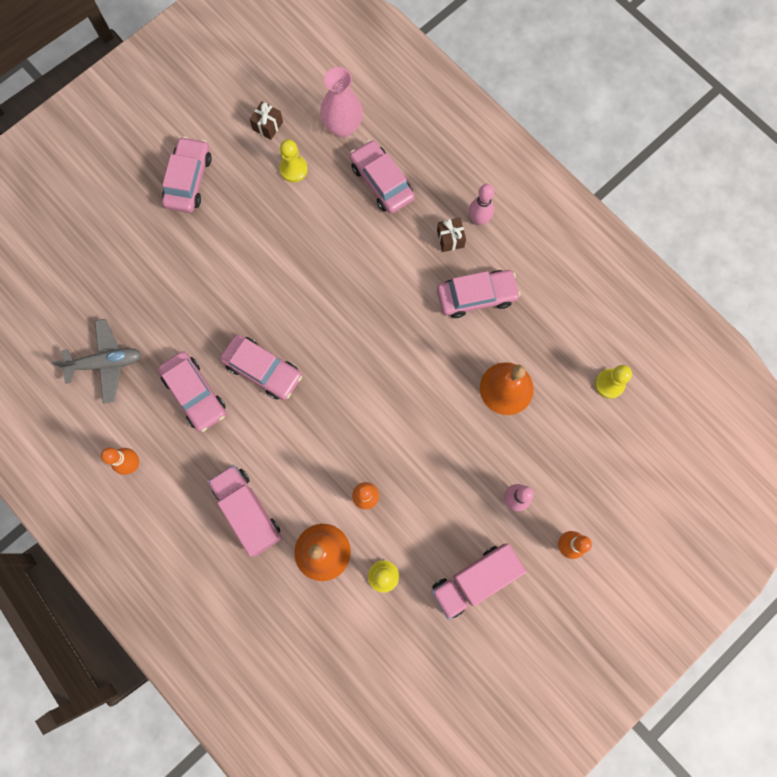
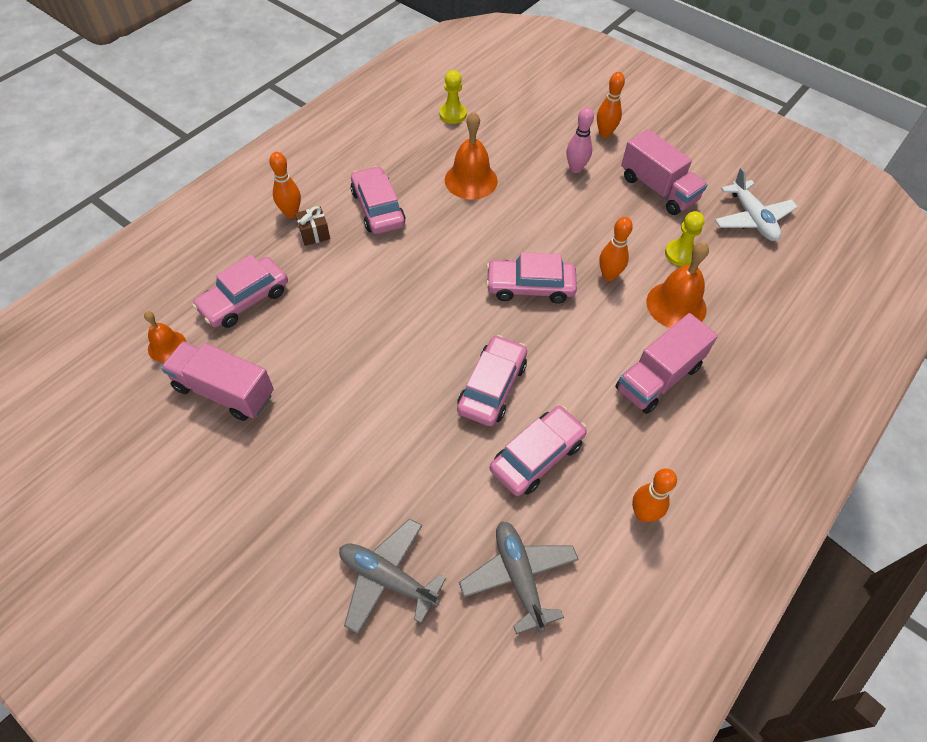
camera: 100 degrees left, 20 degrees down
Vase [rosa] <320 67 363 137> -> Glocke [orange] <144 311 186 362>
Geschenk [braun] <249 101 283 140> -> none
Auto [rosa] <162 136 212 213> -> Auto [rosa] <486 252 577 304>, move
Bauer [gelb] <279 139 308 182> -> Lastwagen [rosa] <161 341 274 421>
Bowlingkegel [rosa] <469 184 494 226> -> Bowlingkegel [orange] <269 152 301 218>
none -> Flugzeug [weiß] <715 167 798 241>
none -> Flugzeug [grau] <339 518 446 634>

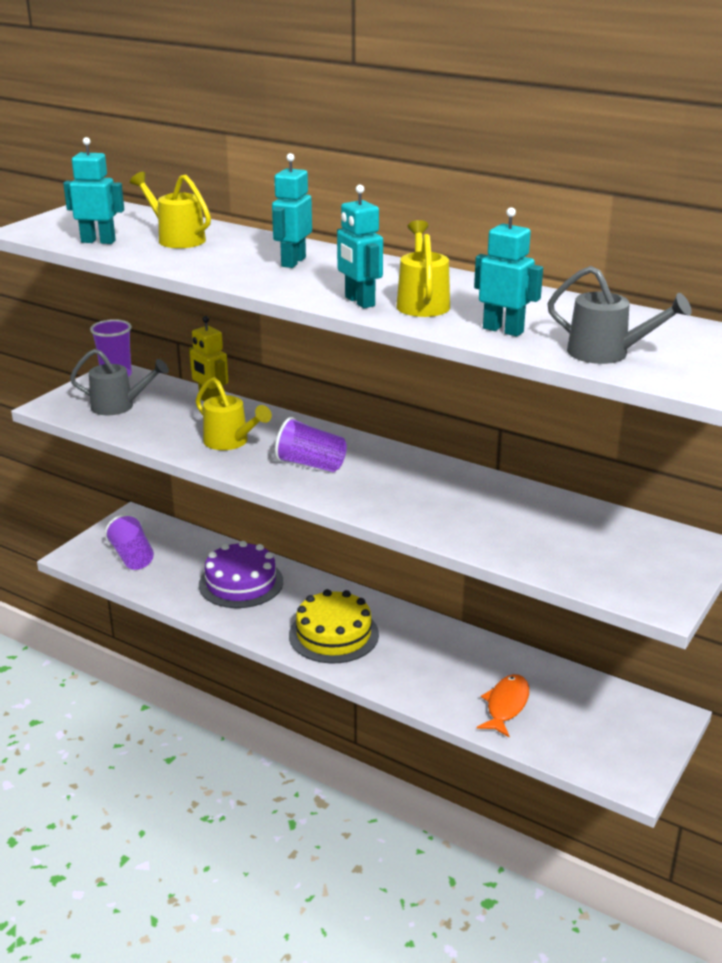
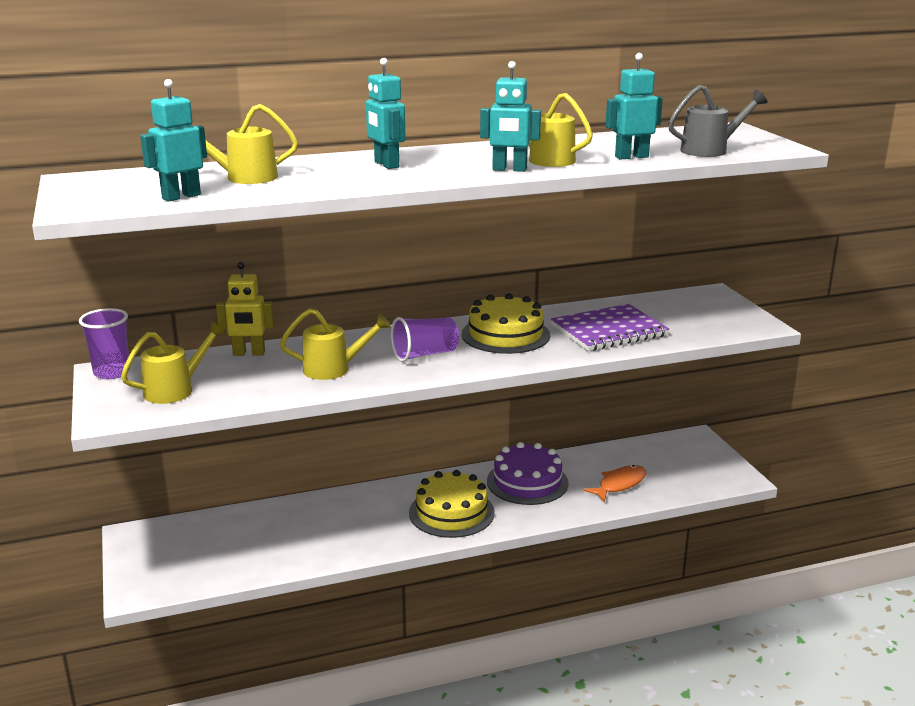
camera: 50 degrees left, 5 degrees down
Gießkanne [grau] <70 349 169 415> -> Gießkanne [gelb] <121 321 226 404>
Becher [lila] <105 514 154 570> -> none
Kuchen [lila] <199 541 283 608> -> Kuchen [lila] <487 442 569 505>, move
Fisch [orange] <477 674 529 737> -> Fisch [orange] <583 465 646 502>, 75 degrees clockwise
none -> Kuchen [gelb] <462 293 550 354>
none -> Notizbuch [lila] <551 304 669 351>

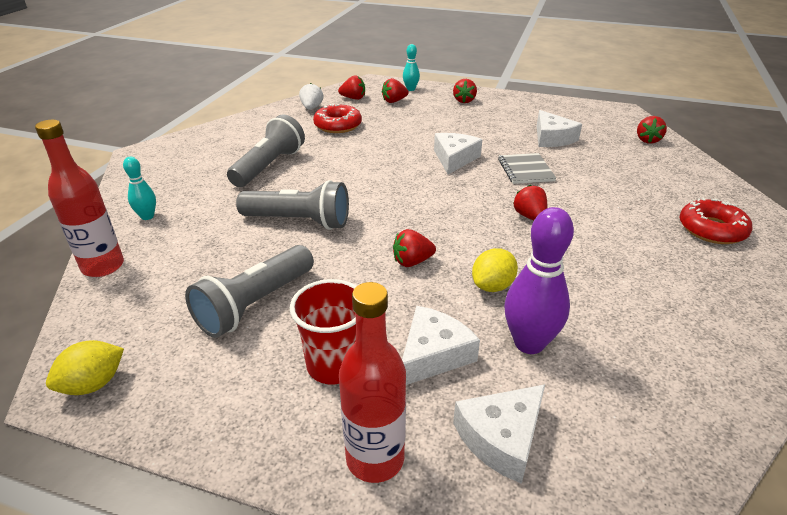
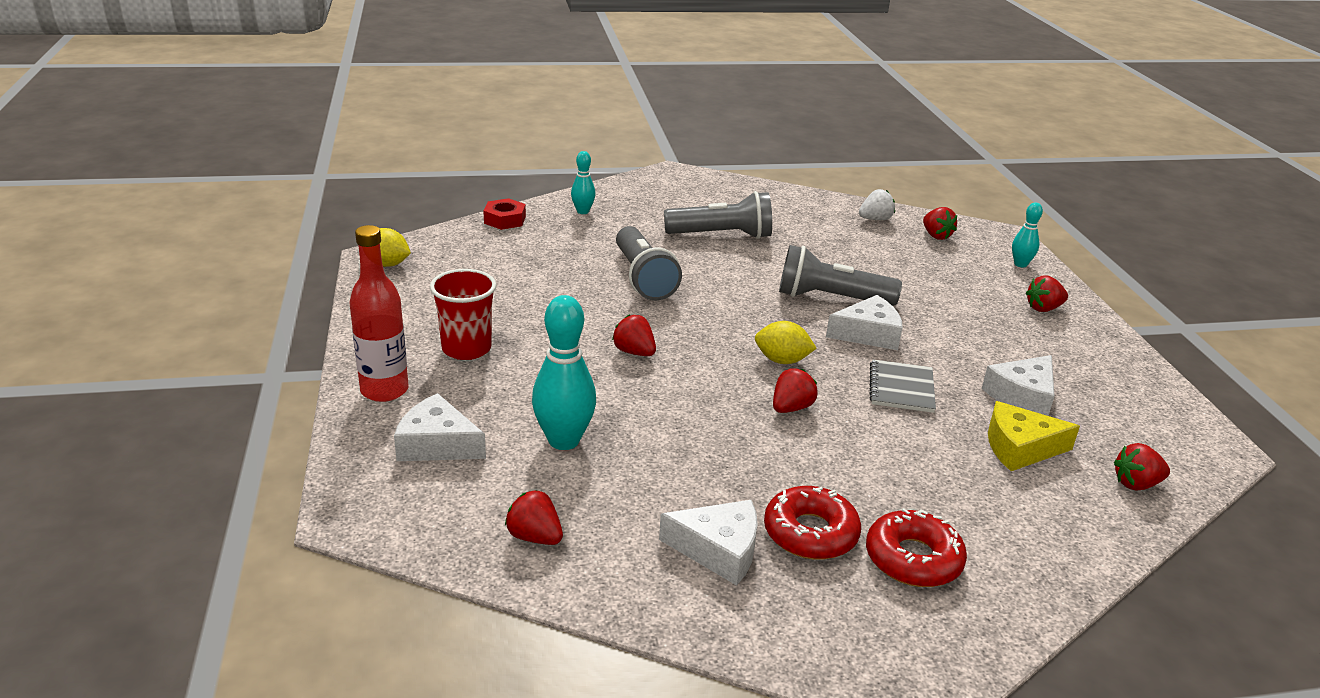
camera: 60 degrees right, 5 degrees down
Erdbeere [rot] <382 78 409 103> -> Erdbeere [rot] <505 490 563 545>, move
Donut [rot] <313 104 362 133> -> Donut [rot] <764 486 861 560>, move
Flasche [rot] <35 120 124 277> -> Sechskantmutter [rot] <484 198 526 230>
Notizbuch [grau] <498 153 556 184> -> Notizbuch [grau] <869 359 936 413>, 45 degrees counterclockwise
Bowlingkegel [lila] <504 207 574 354> -> Bowlingkegel [türkis] <532 295 596 450>
Taschenlampe [grau] <185 245 314 338> -> Taschenlampe [grau] <779 245 902 306>, move
Zitrone [gelb] <472 248 518 292> -> Zitrone [gelb] <755 321 817 364>, move
Käse [weiß] <402 306 480 385> -> Käse [weiß] <659 500 758 586>, move
none -> Käse [gelb] <988 401 1080 471>

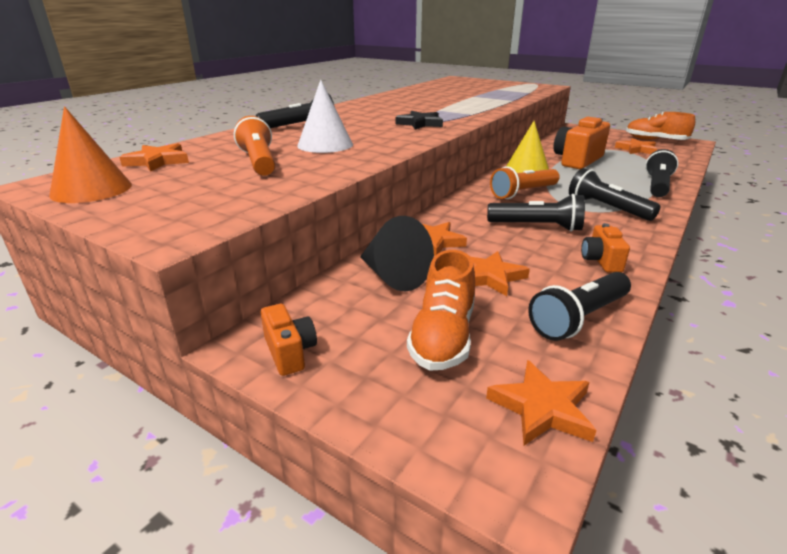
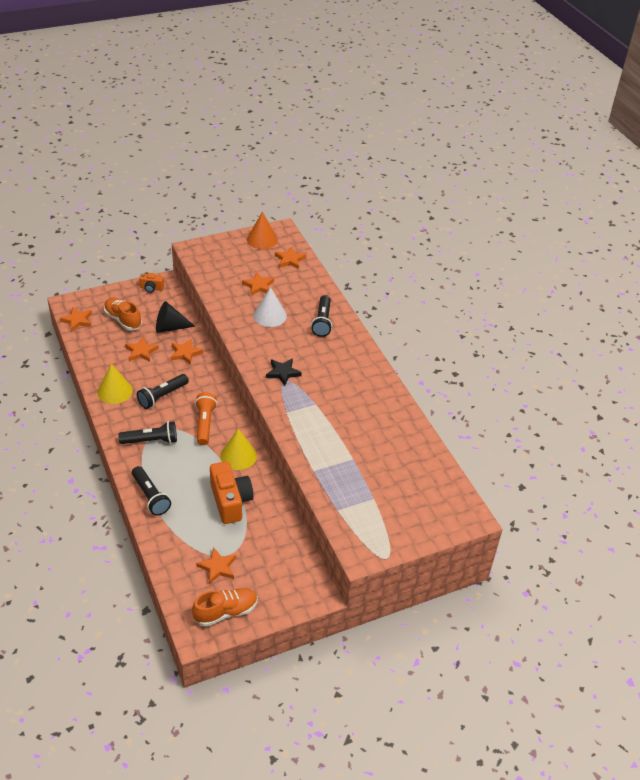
camera: 120 degrees right, 15 degrees up
Taschenlampe [orange] <234 116 275 176> -> Stern [orange] <242 272 274 296>
Kamera [orange] <581 223 630 273> -> Kegel [gelb] <97 364 133 404>
Taschenlampe [schwarz] <528 272 631 341> -> none

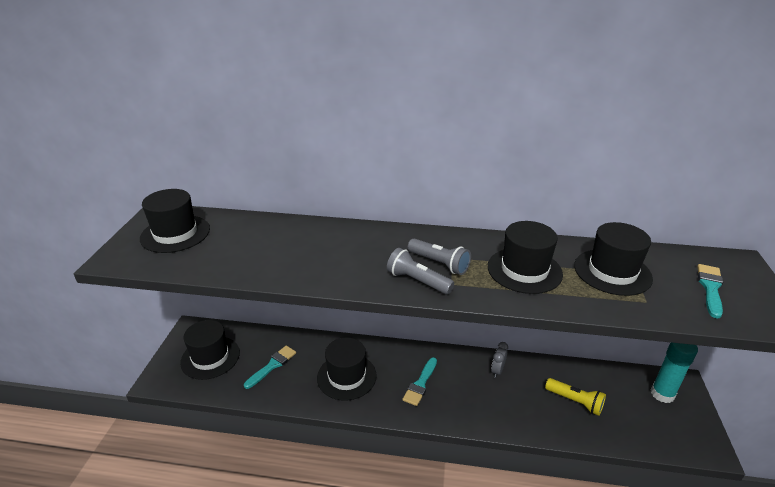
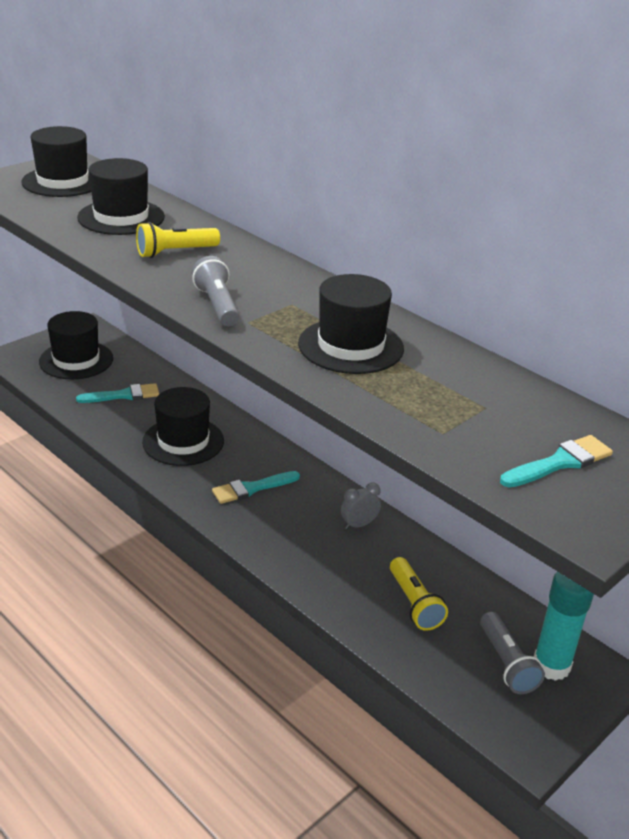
camera: 35 degrees right, 0 degrees up
Hut [schwarz] <574 222 653 296> -> Hut [schwarz] <77 158 165 235>, move
Taschenlampe [grau] <408 239 471 275> -> Taschenlampe [grau] <480 612 545 694>, move
none -> Taschenlampe [gelb] <136 222 220 258>

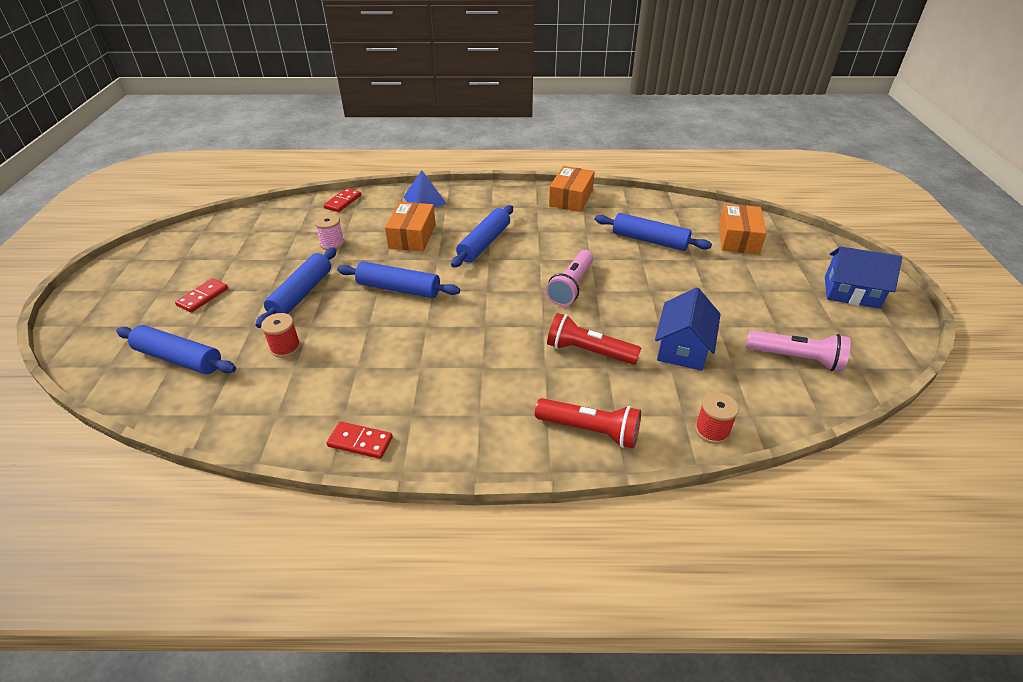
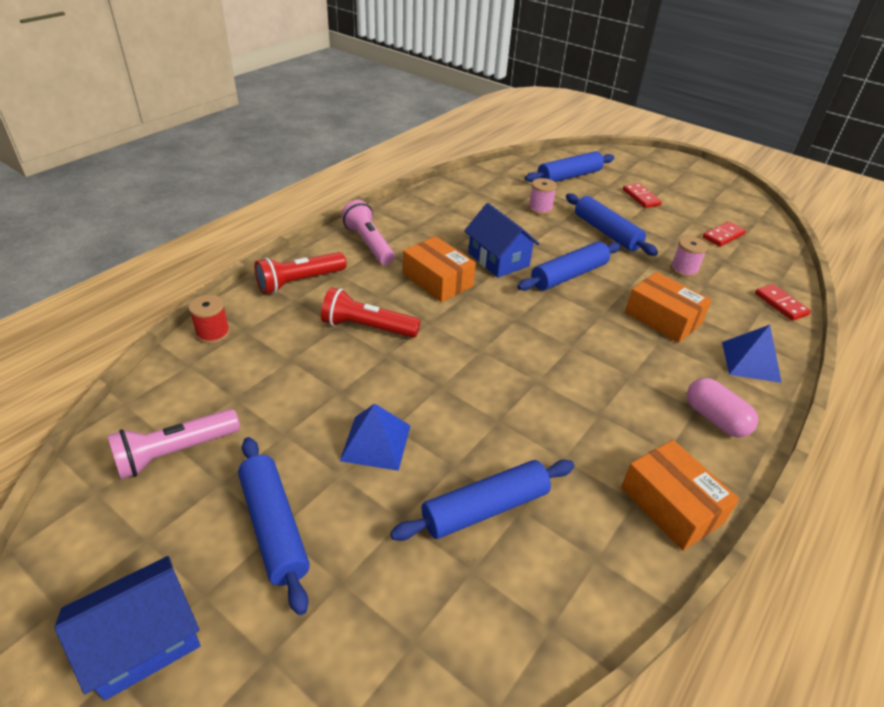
camera: 125 degrees right, 0 degrees up
Schachtel [orange] <719 204 767 254> -> Schachtel [orange] <403 236 476 302>, move
Nudelholz [blau] <451 205 513 267> -> Nudelholz [blau] <238 437 310 615>, move
Taschenlampe [rosa] <546 250 594 306> -> Taschenlampe [rosa] <341 200 395 265>, move
Haus [blau] <655 287 721 371> -> Haus [blau] <464 203 539 278>, move
Garnrolle [rot] <261 313 301 358> -> Garnrolle [rosa] <528 178 557 215>
Taschenlampe [rot] <547 313 641 365> -> Taschenlampe [rot] <321 287 421 338>, 135 degrees counterclockwise
Dominostein [rot] <326 422 393 459> -> Dominostein [rot] <703 222 746 247>, move
none -> Kapsel [rosa] <687 378 758 438>
none -> Pyramide [blau] <340 404 411 471>

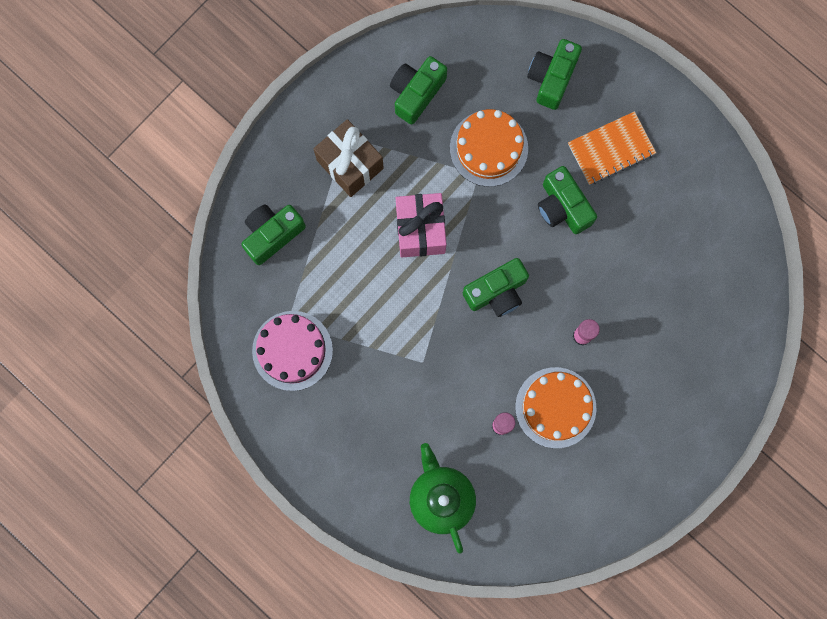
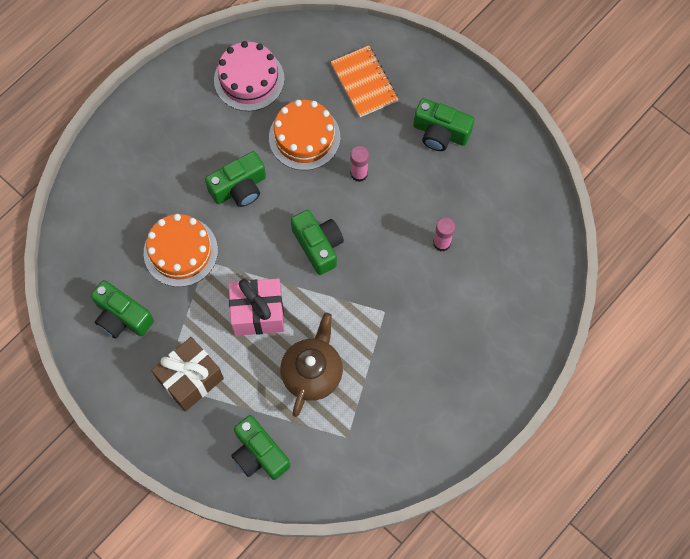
camera: 90 degrees left, 10 degrees down
Kamera [grün] <527 39 582 110> -> Kamera [grün] <413 98 474 151>, move
Notizbuch [orange] <568 111 656 185> -> Notizbuch [orange] <331 46 398 117>, move
Kuchen [rosa] <252 311 333 391> -> Kuchen [rosa] <214 41 284 111>, move
Kuchen [orange] <515 367 596 448> -> Kuchen [orange] <269 100 340 170>, move
Teekanne [grün] <410 443 476 553> -> none
none -> Teekanne [braun] <280 313 343 417>

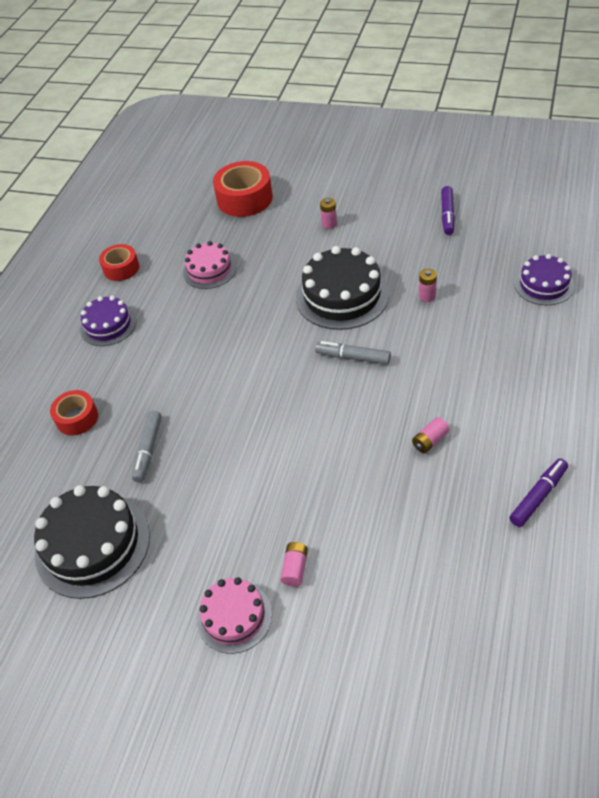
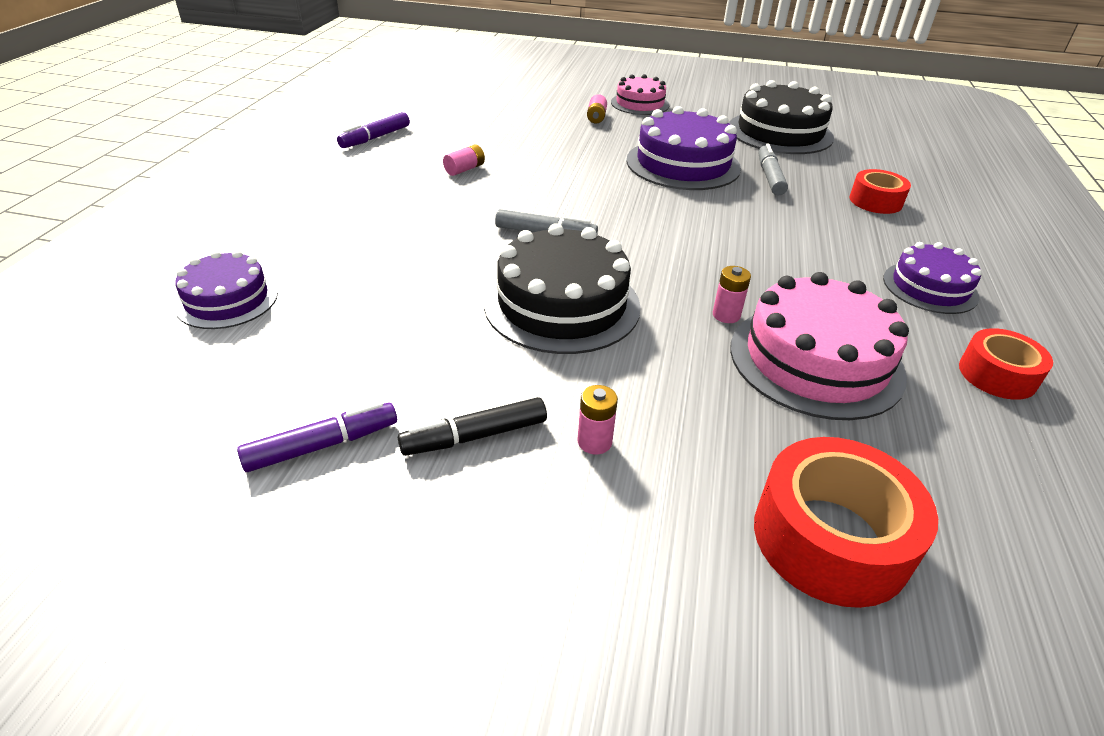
camera: 170 degrees right, 10 degrees down
Filzstift [lila] <441 186 455 235> -> Filzstift [lila] <237 401 397 472>, 60 degrees clockwise
Kuchen [rosa] <183 241 236 289> -> Kuchen [rosa] <730 272 909 420>, x1.65
Batterie [rosa] <419 268 437 302> -> Batterie [rosa] <713 266 751 323>, move
none -> Kuchen [lila] <627 106 741 190>
none -> Filzstift [schwarz] <398 397 547 456>

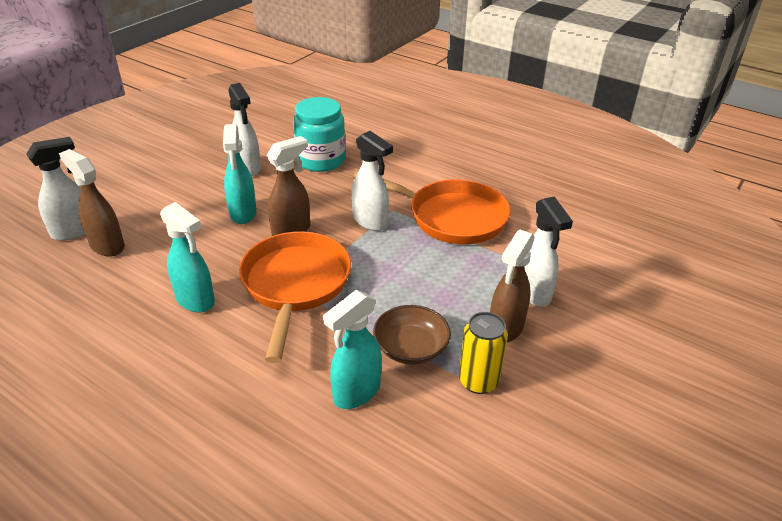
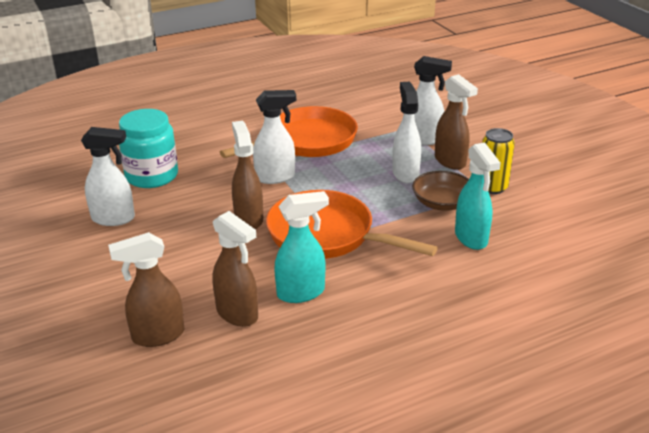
camera: 60 degrees left, 5 degrees down
Sprühflasche [türkis] <223 124 257 224> -> none
Sprühflasche [weiß] <26 137 85 241> -> Sprühflasche [weiß] <392 82 421 183>, move
none -> Sprühflasche [braun] <212 211 258 327>

